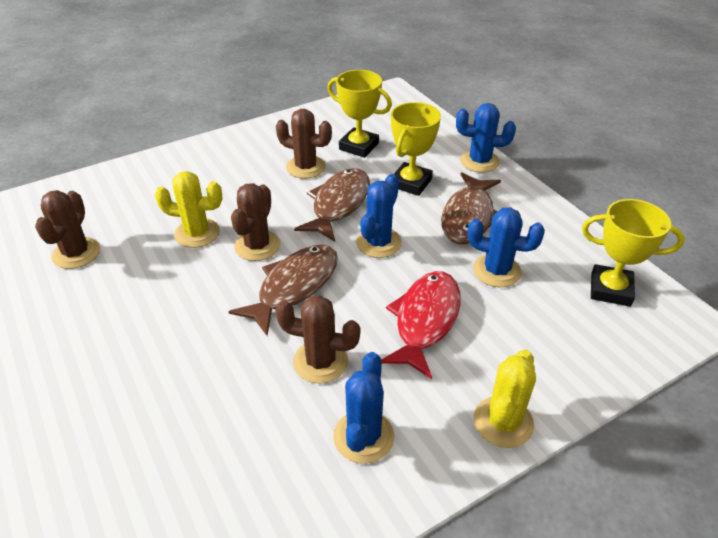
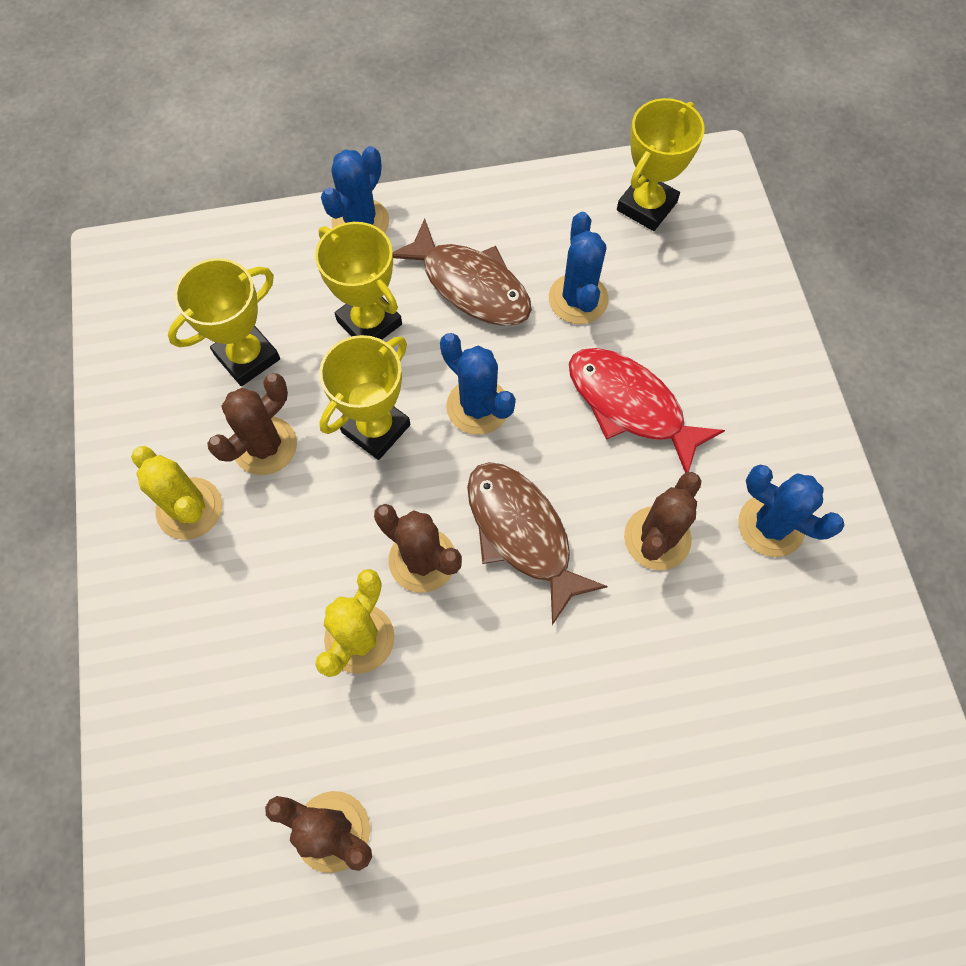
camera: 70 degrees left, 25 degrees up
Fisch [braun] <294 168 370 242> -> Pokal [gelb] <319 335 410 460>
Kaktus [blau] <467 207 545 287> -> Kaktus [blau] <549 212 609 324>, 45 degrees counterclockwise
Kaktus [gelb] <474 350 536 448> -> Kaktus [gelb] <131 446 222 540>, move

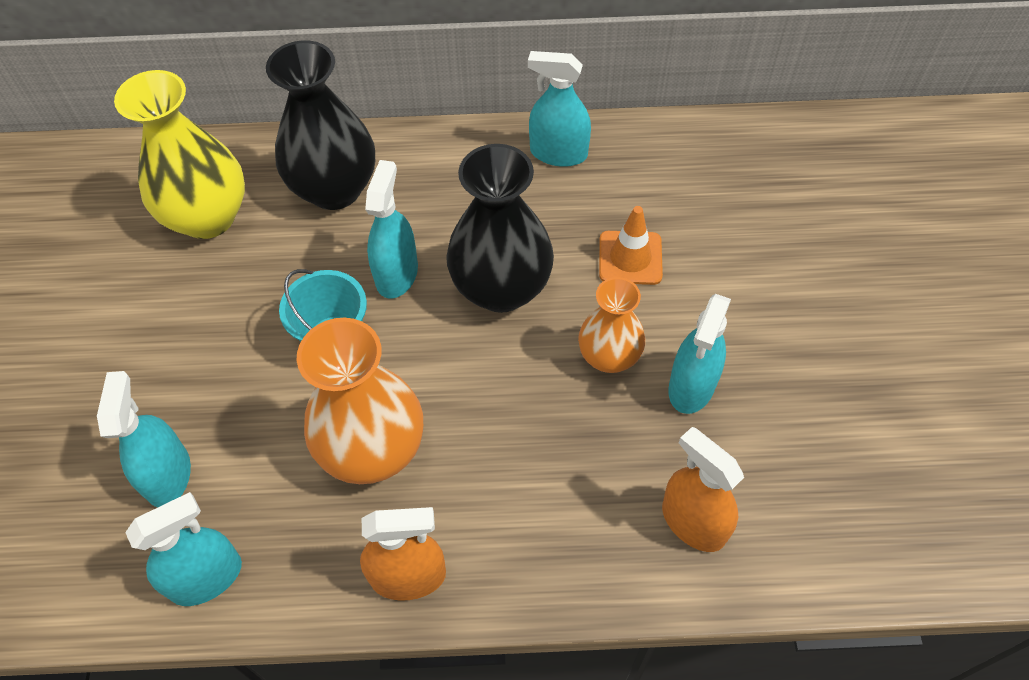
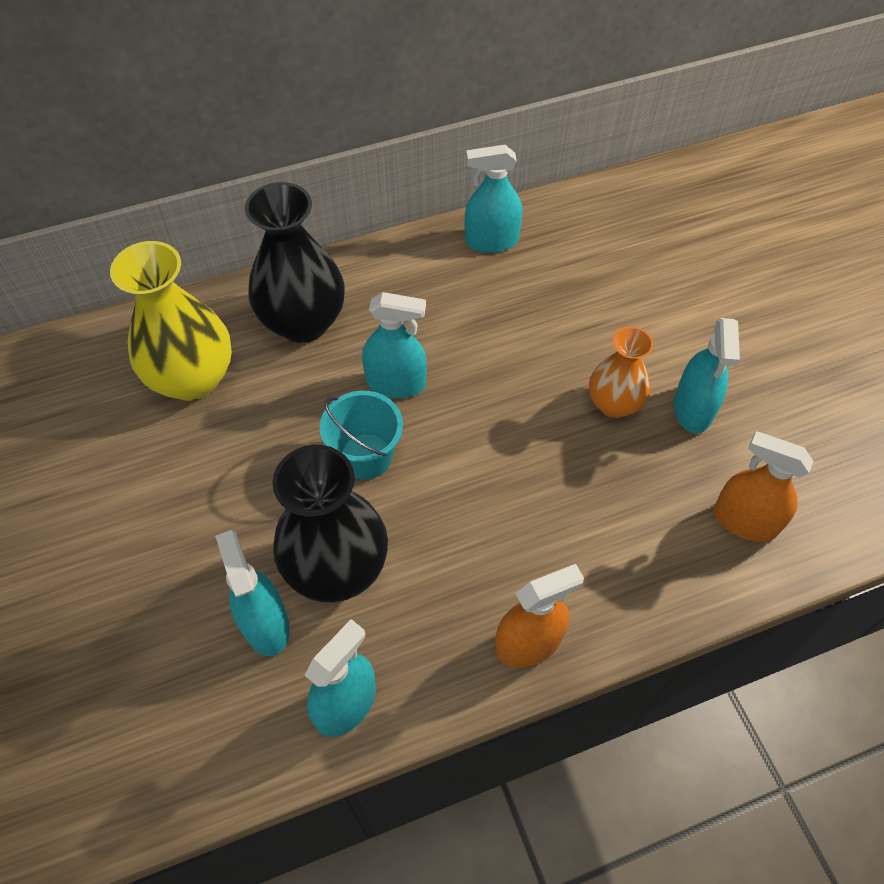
camera: 20 degrees left, 0 degrees up
Vase [schwarz] <446 144 554 313> -> Vase [schwarz] <272 445 388 602>, move
Sprühflasche [türkis] <365 160 418 299> -> Sprühflasche [türkis] <362 292 427 398>, 105 degrees clockwise
Leitkegel [orange] <599 206 663 285> -> none
Vase [orange] <297 318 423 484> -> none

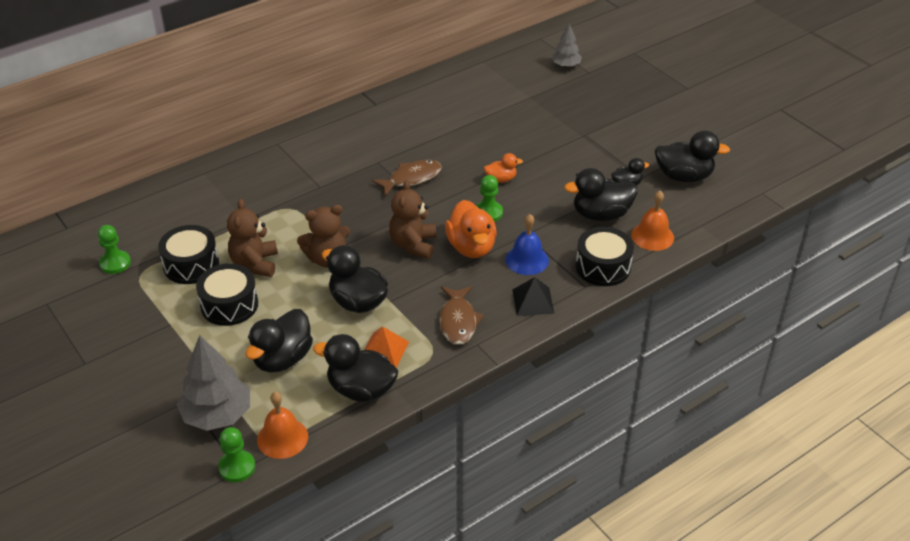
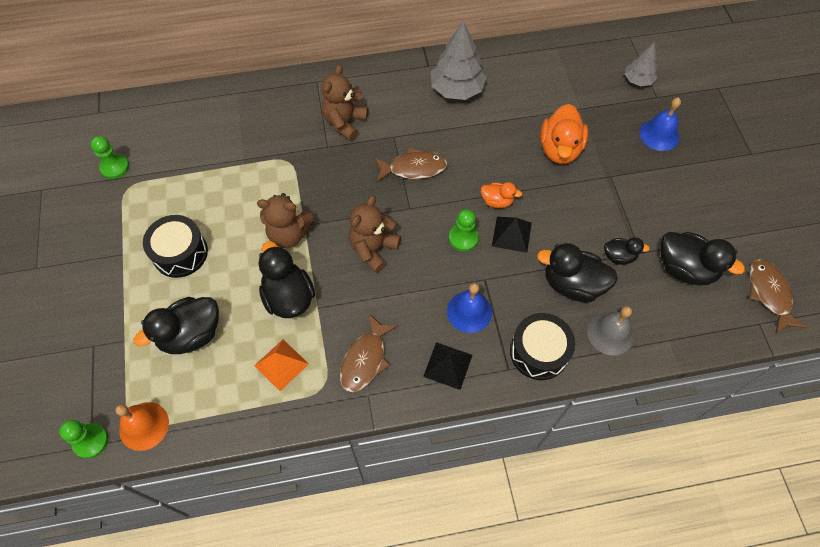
camera: 25 degrees right, 20 degrees up
Glocke [orange] <631 191 674 251> -> Glocke [grau] <588 306 634 356>
Teddybär [braun] <227 199 278 277> -> Teddybär [braun] <321 65 368 141>, move
Ente [orange] <445 200 497 258> -> Ente [orange] <540 104 588 164>, move
Trommel [schwarz] <158 225 219 284> -> none
Ente [schwarz] <313 334 398 402> -> none
Baum [grau] <177 335 250 431> -> Baum [grau] <431 21 487 100>, move
none -> Glocke [blau] <640 98 681 151>
none -> Pyramide [schwarz] <492 217 532 253>
none -> Fisch [braun] <749 259 807 334>

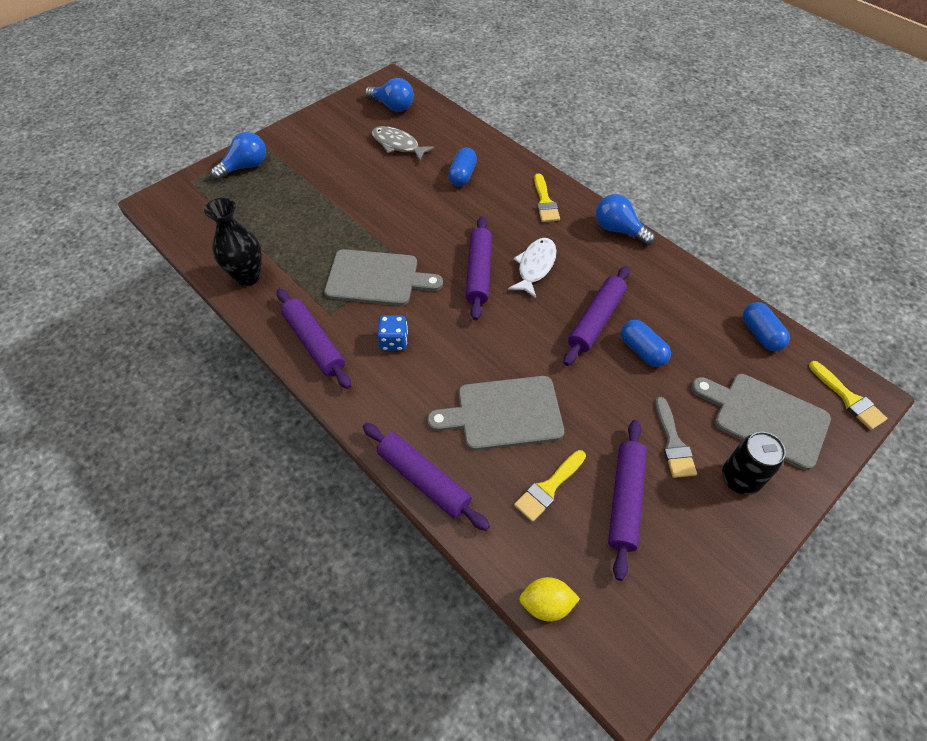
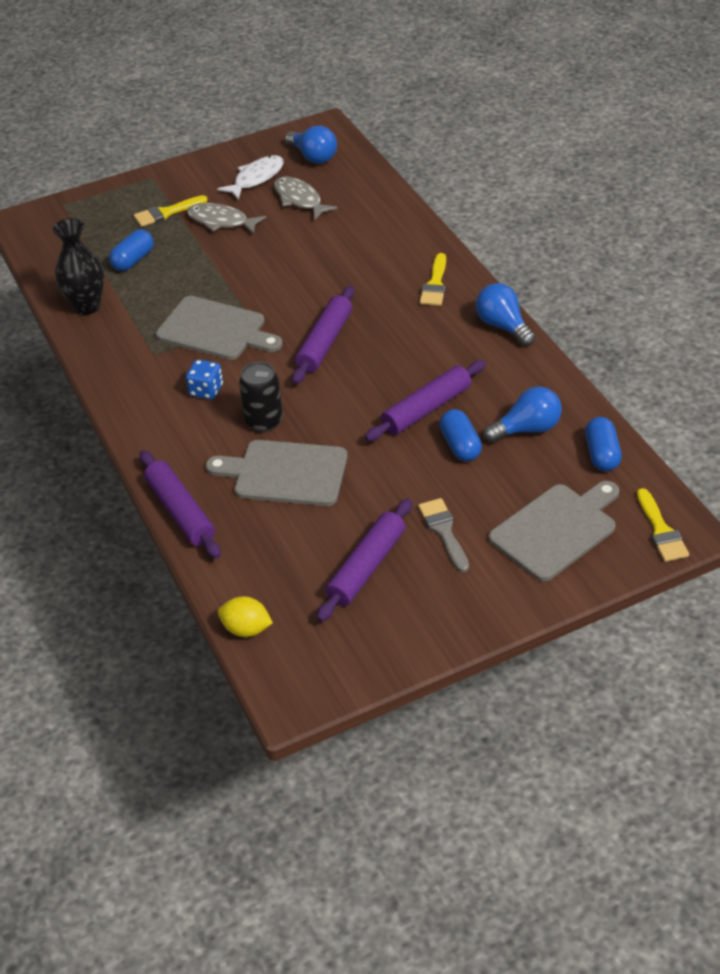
camera: 20 degrees right, 10 degrees down
Glühbirne [blau] <211 132 266 180> -> Glühbirne [blau] <483 386 562 443>, move
Kapsel [blau] <448 148 477 186> -> Kapsel [blau] <109 229 154 271>, move
Fisch [weiß] <508 238 557 298> -> Fisch [weiß] <218 155 284 200>, move
Nudelholz [lila] <277 288 351 389> -> none
Schneidebrett [grau] <691 374 831 470> -> Schneidebrett [grau] <489 481 619 581>, 90 degrees clockwise
Pinsel [grau] <655 397 697 478> -> Pinsel [grau] <418 498 469 572>, 150 degrees clockwise
Dose [schwarz] <722 432 786 495> -> Dose [schwarz] <239 362 283 432>, move
Pinsel [gelb] <514 450 586 522> -> Pinsel [gelb] <134 195 208 227>, move
none -> Fisch [grau] <187 203 266 234>

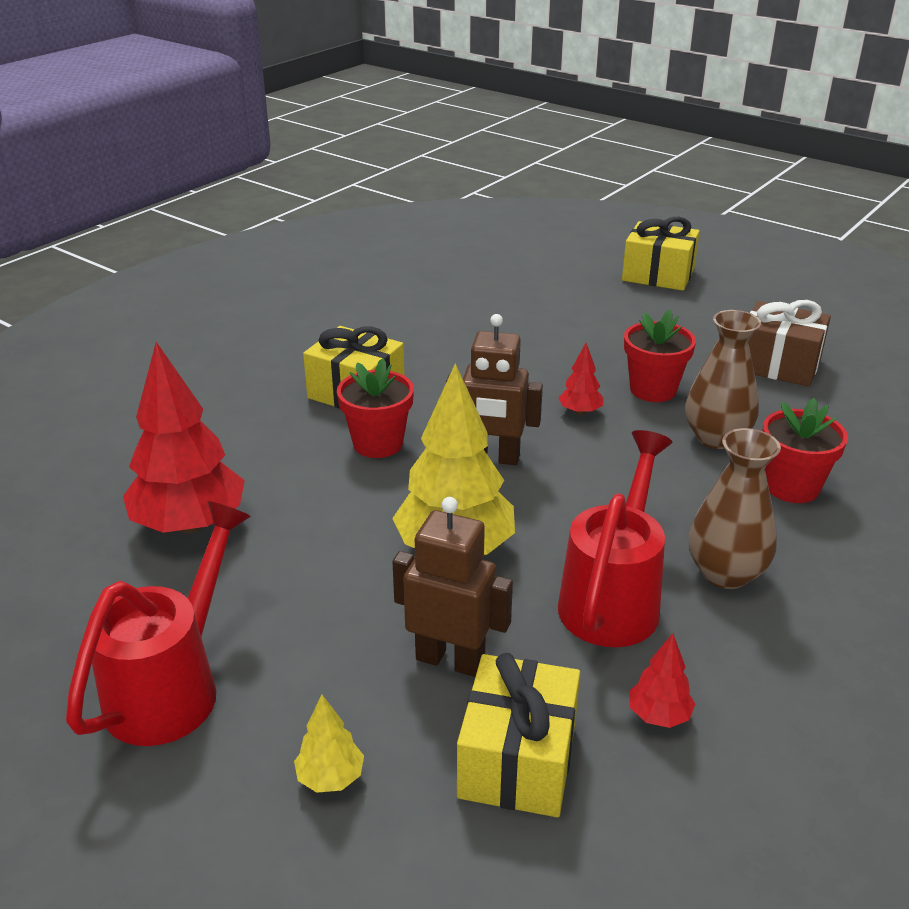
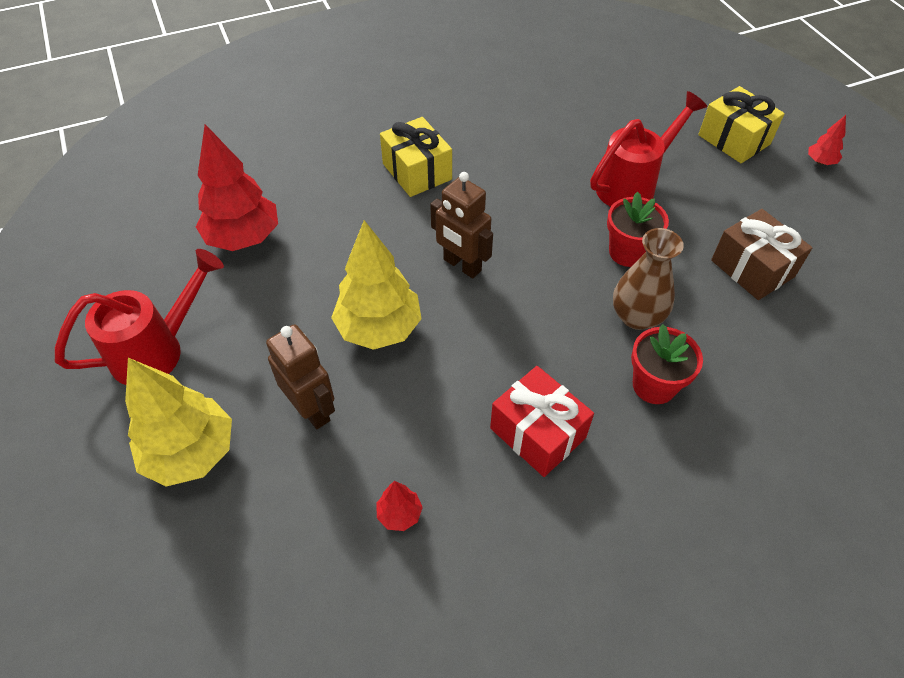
camera: 30 degrees right, 20 degrees up
Baum [rot] <558 343 603 415> -> Baum [rot] <808 115 846 165>, move
Blumentopf [rot] <337 358 414 458> -> none
Vase [braun] <689 428 781 589> -> Geschenk [rot] <490 366 594 477>
Gießkanne [rot] <558 430 672 647> -> Gießkanne [rot] <590 91 707 207>, move
Geschenk [gelb] <457 653 580 817> -> none
Baum [gelb] <294 694 364 793> -> Baum [gelb] <125 358 232 487>, x2.24

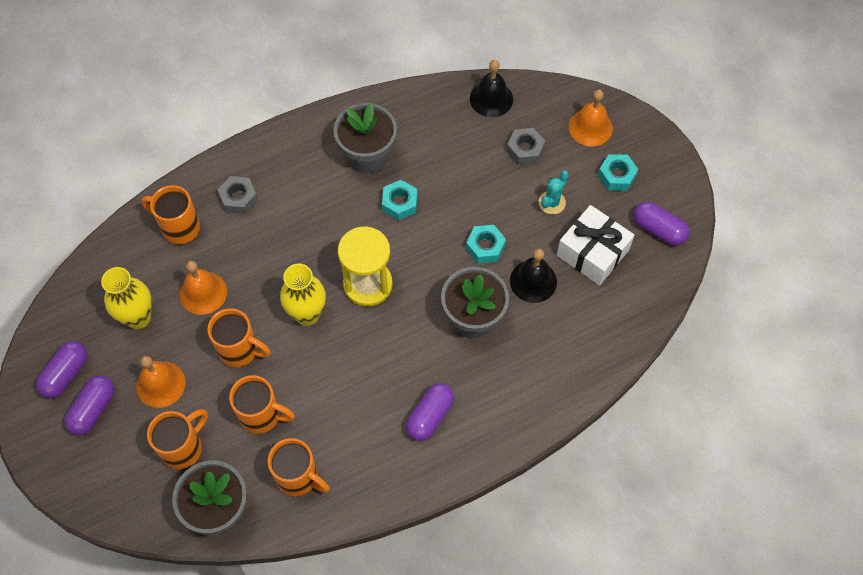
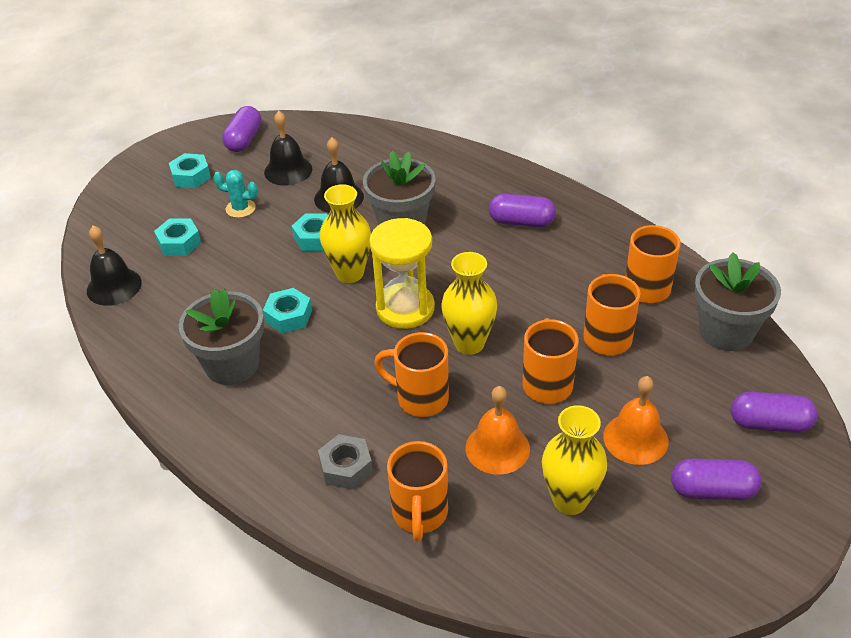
camera: 110 degrees left, 20 degrees down
Glocke [orange] <569 89 613 146> -> none
Sechskantmutter [grau] <507 128 545 165> -> Sechskantmutter [türkis] <154 218 201 256>
Geschenk [weiß] <557 205 635 285> -> Glocke [schwarz] <264 111 312 186>
Kapsel [lila] <36 341 88 399> -> Kapsel [lila] <731 392 818 433>, move
Tasse [orange] <147 409 208 469> -> Tasse [orange] <374 332 449 417>, move
none -> Vase [gelb] <320 184 371 283>

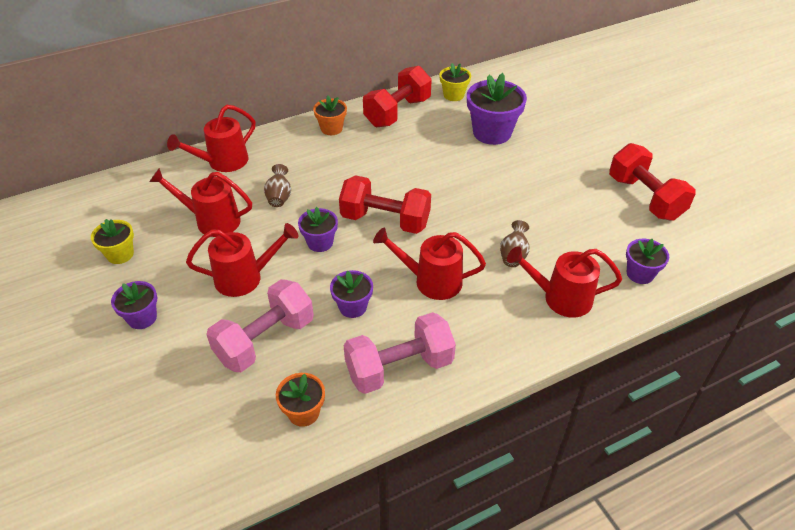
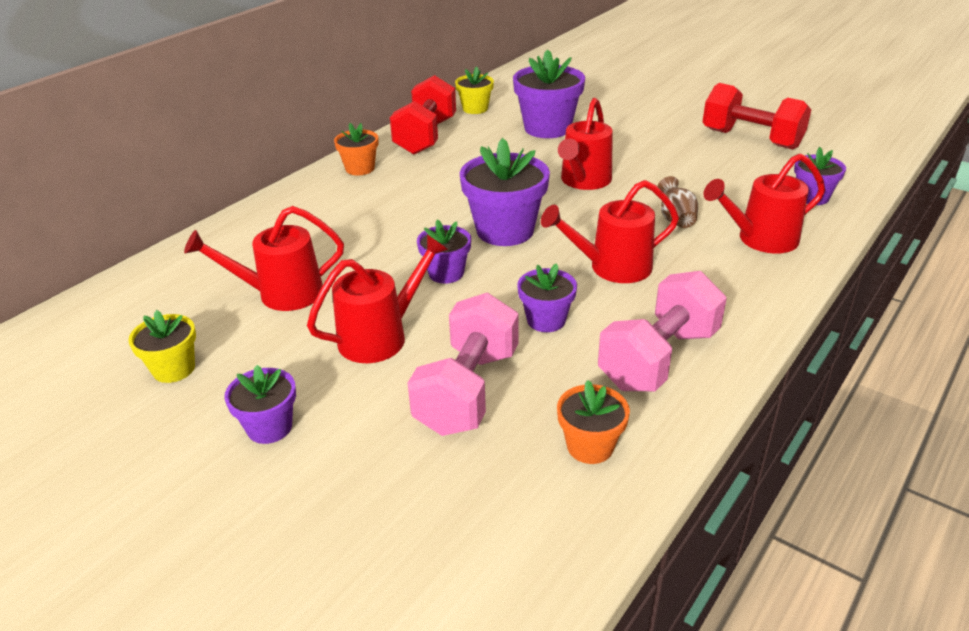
camera: 25 degrees left, 10 degrees down
Gießkanne [rot] <167 105 255 172> -> Gießkanne [rot] <558 98 613 190>, move
Vase [braun] <264 164 291 207> -> none
Hantel [rot] <339 175 431 234> -> Blumentopf [lila] <460 138 550 246>

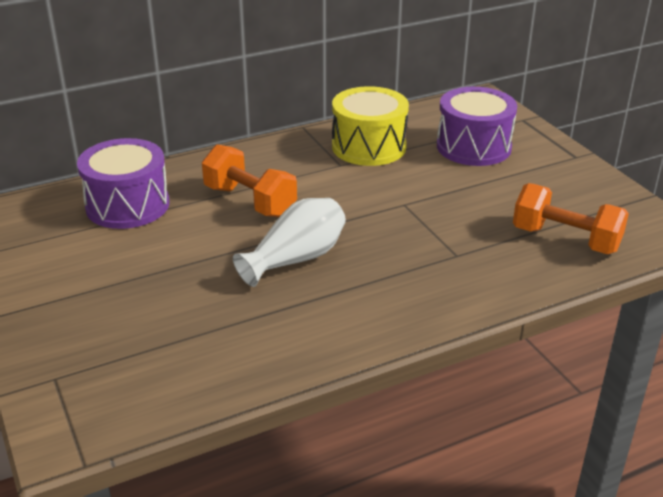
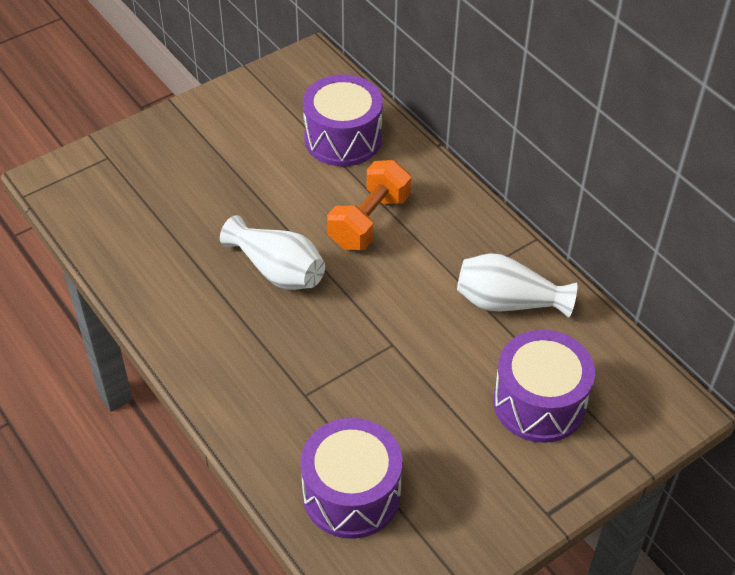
camera: 80 degrees right, 15 degrees up
Trommel [gelb] <332 86 409 166> -> Vase [weiß] <457 253 577 318>
Hantel [orange] <513 183 629 254> -> Trommel [lila] <300 418 403 539>

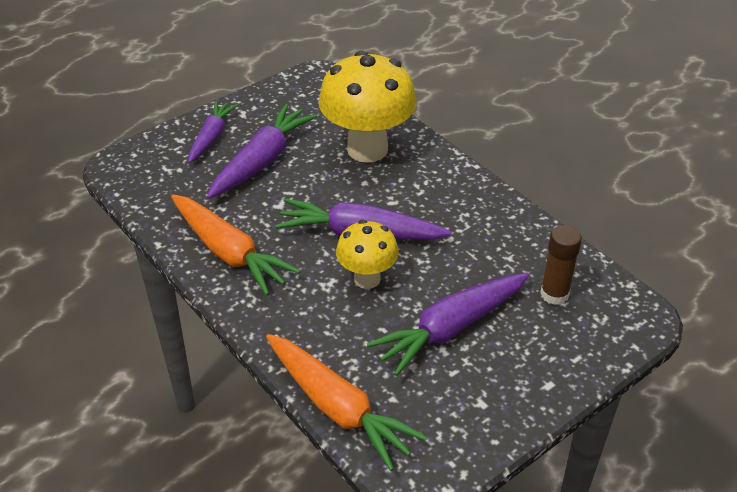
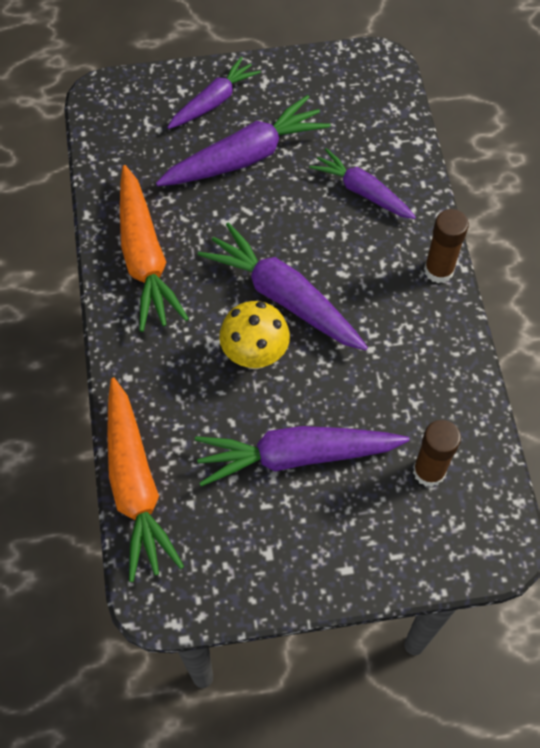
camera: 30 degrees right, 20 degrees up
Pilz [gelb] <319 51 417 163> -> Karotte [lila] <309 148 416 219>
none -> Klebestift [braun] <424 209 469 283>

